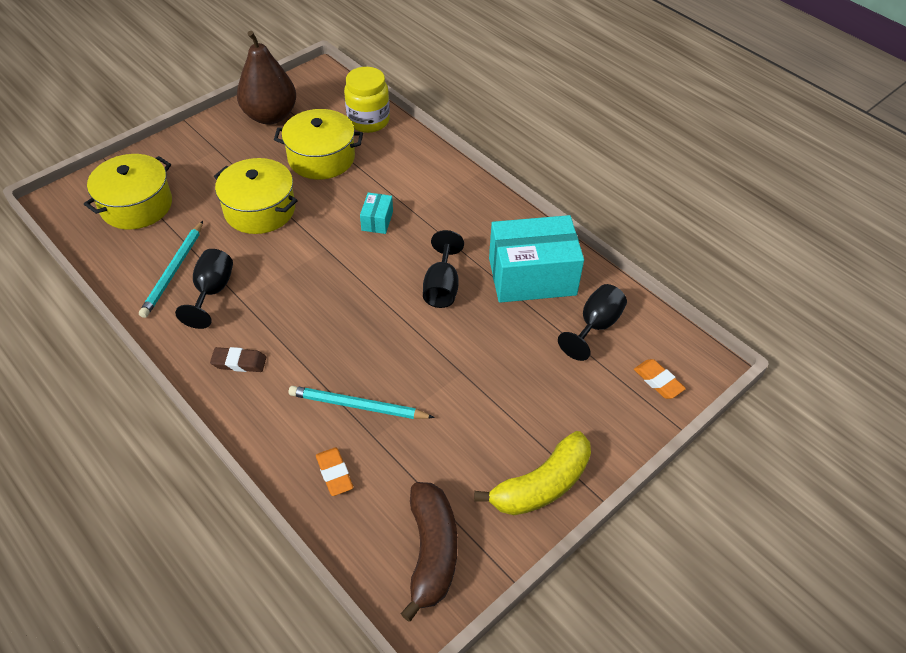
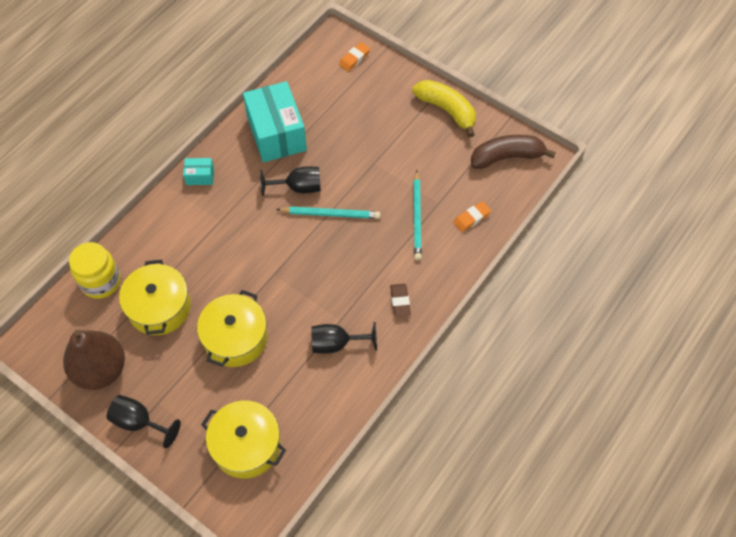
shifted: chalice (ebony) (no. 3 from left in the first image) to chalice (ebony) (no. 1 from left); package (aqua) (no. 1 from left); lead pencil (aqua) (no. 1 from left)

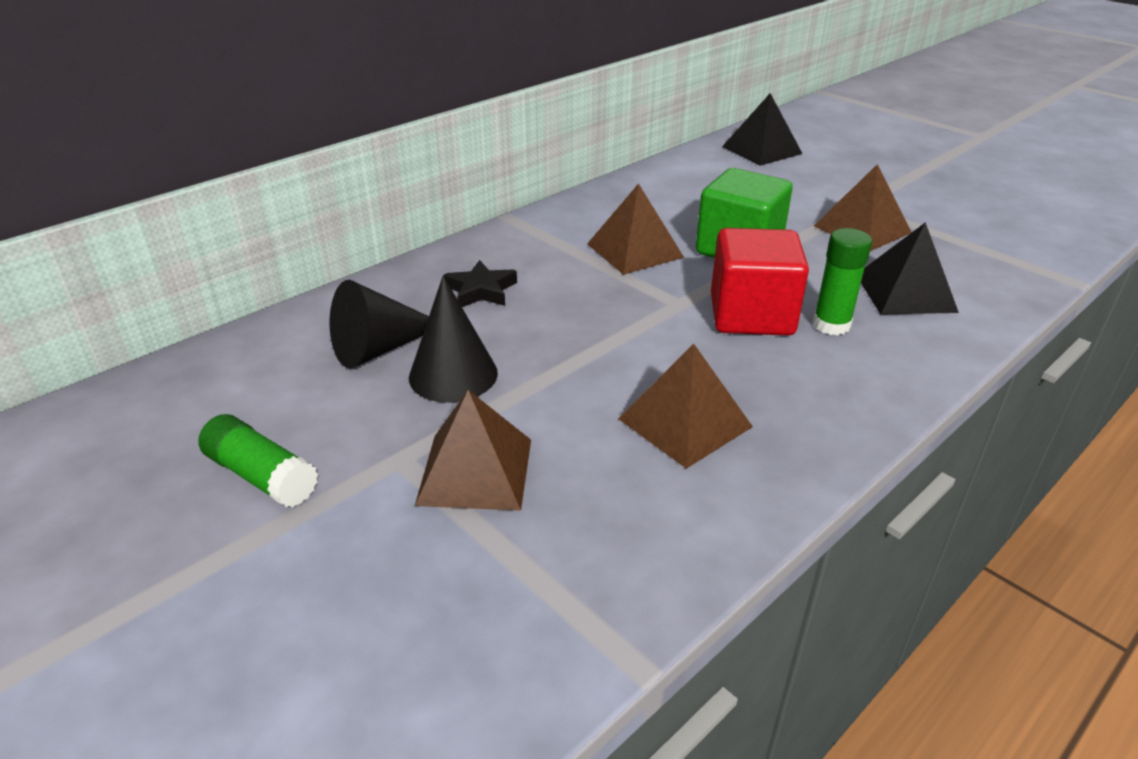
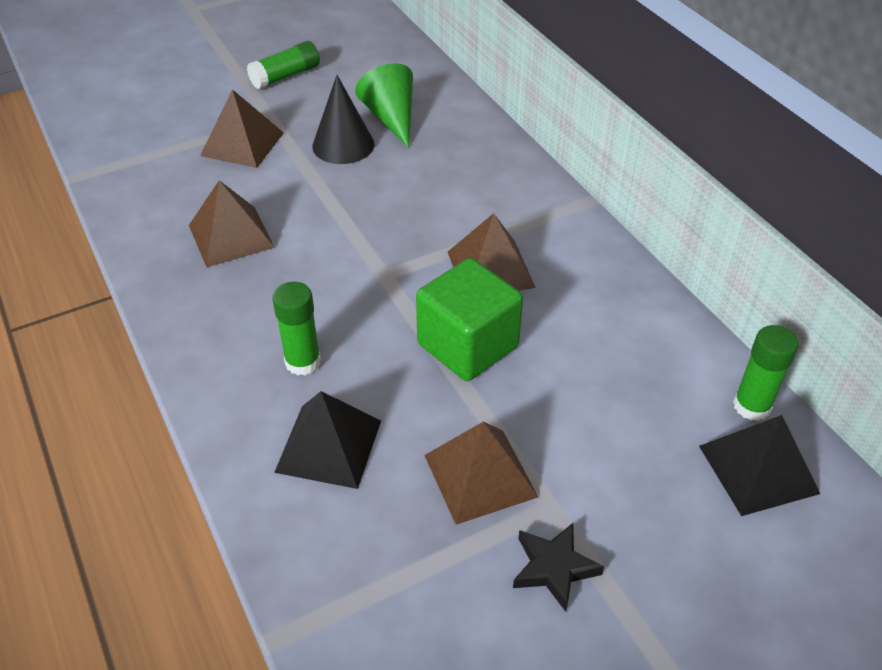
gone: solid cube (red)
new: stick of glue (leaf-green) (no. 3 from left)
shifted: star (ebony)
repainted: cone shape (ebony) (no. 1 from left) to cone shape (leaf-green)

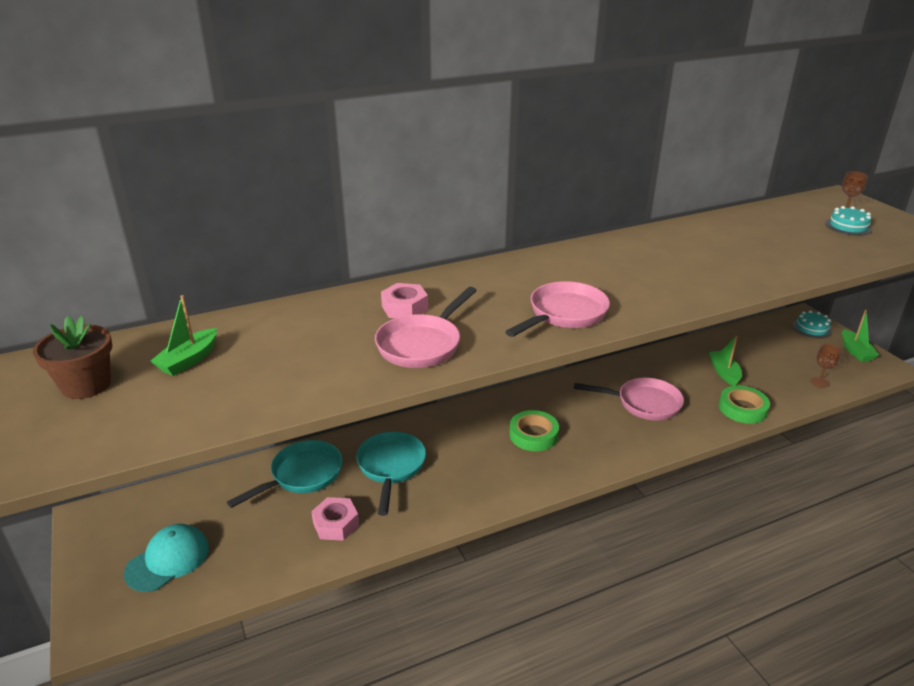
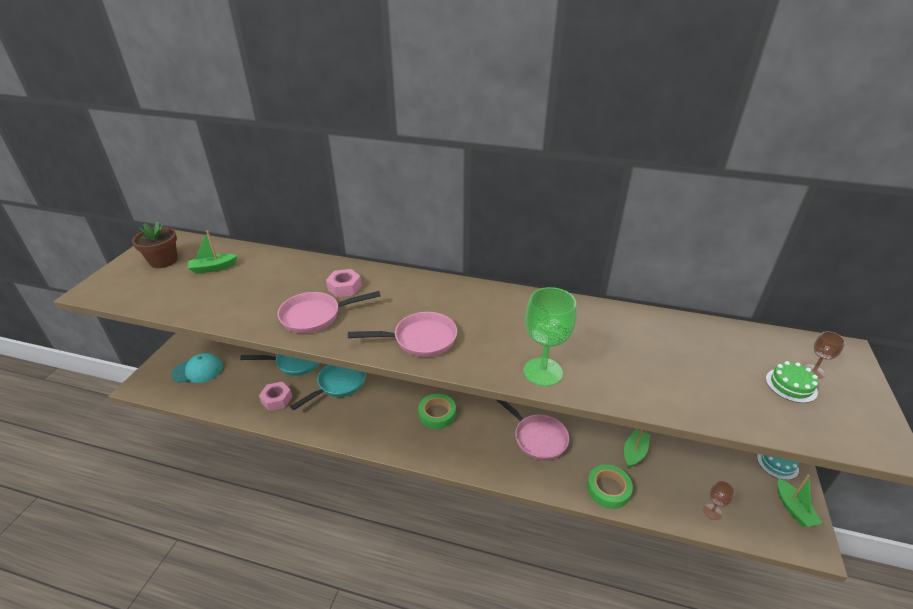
new: chalice (leaf-green)
repainted: layer cake (aqua) (no. 2 from left) to layer cake (leaf-green)
rotated: sailboat (leaf-green) (no. 3 from left) 45 degrees counterclockwise

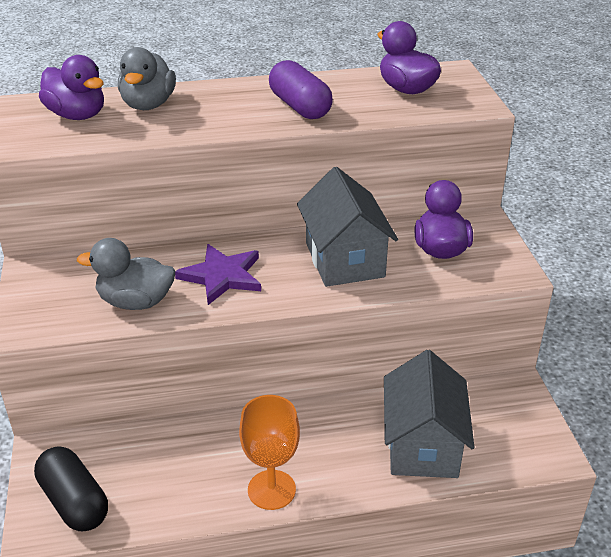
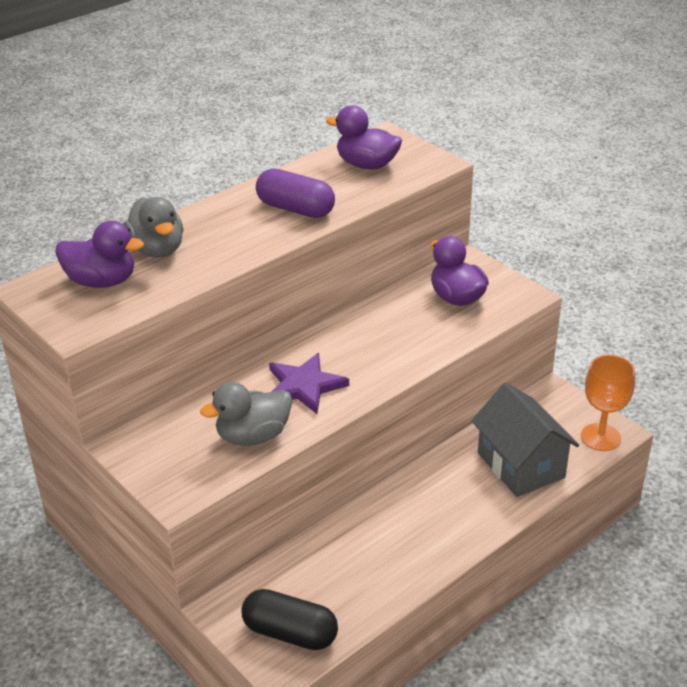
gone: house (ash-grey) (no. 1 from left)
shifted: chalice (orange-coloured)

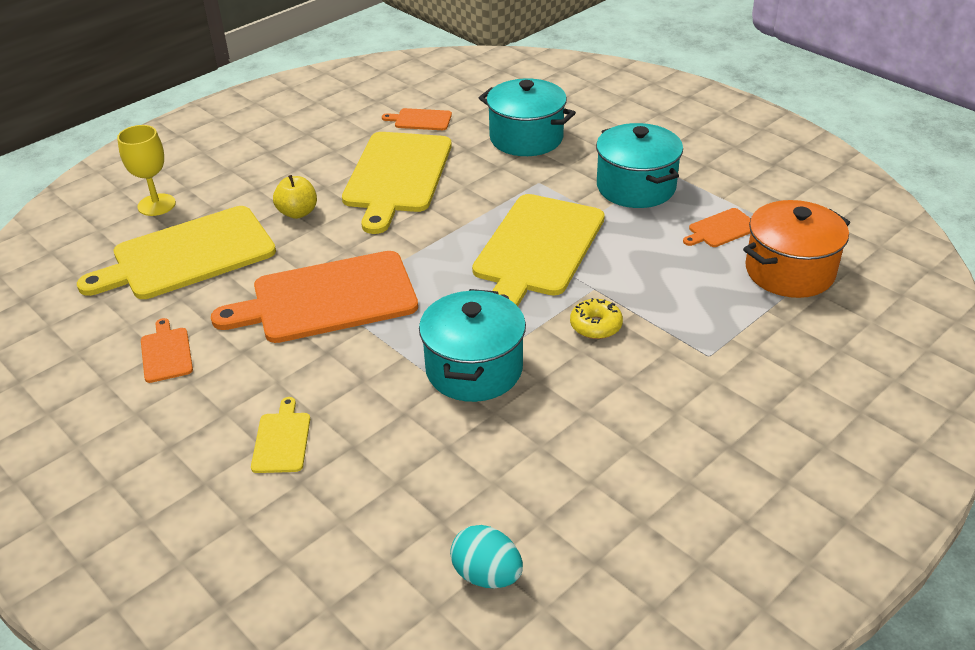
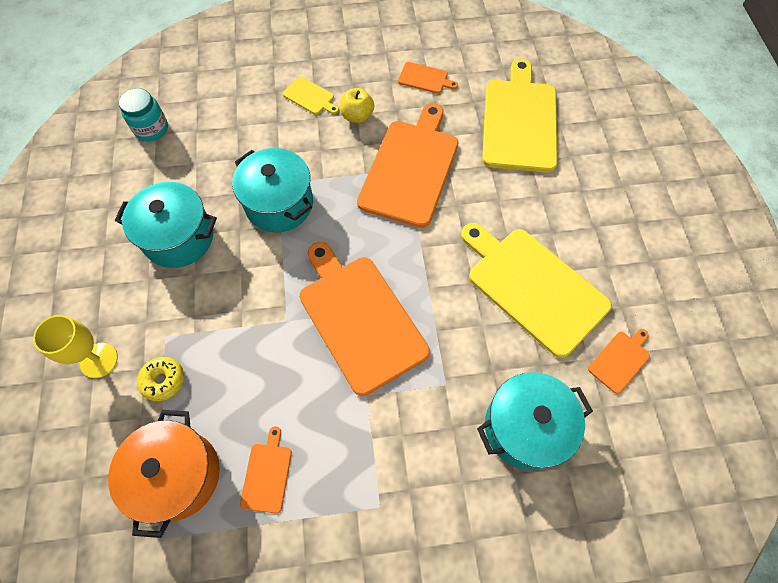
shifted: chalice (yellow); stockpot (aqua) (no. 3 from left in the first image) to stockpot (aqua) (no. 1 from left); donut (yellow); apple fruit (yellow)
swapped: toy egg (aqua) to jam jar (aqua)
repainted: cutting board (yellow) (no. 4 from left) to cutting board (orange-coloured) (no. 2 from left)

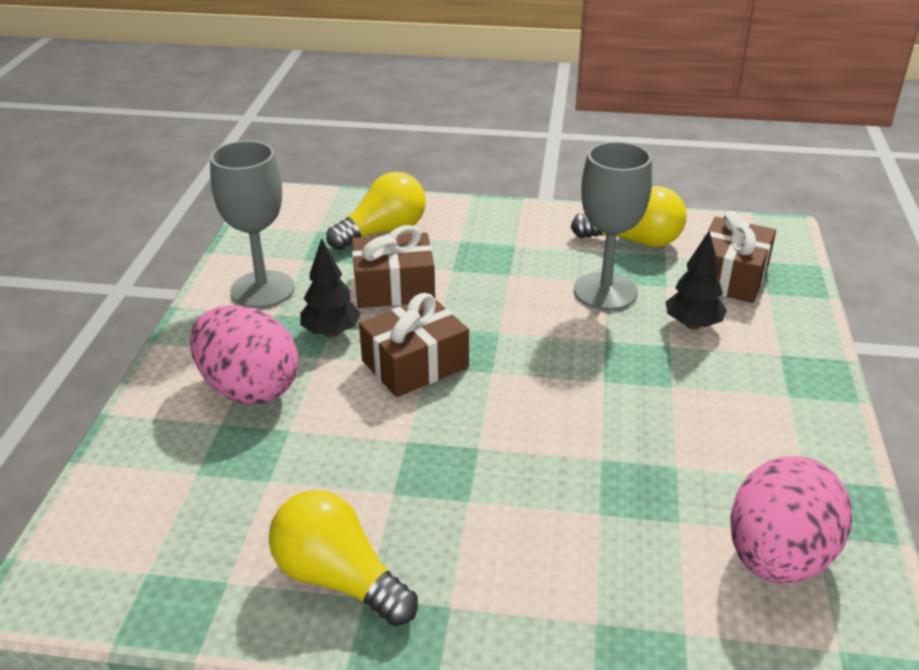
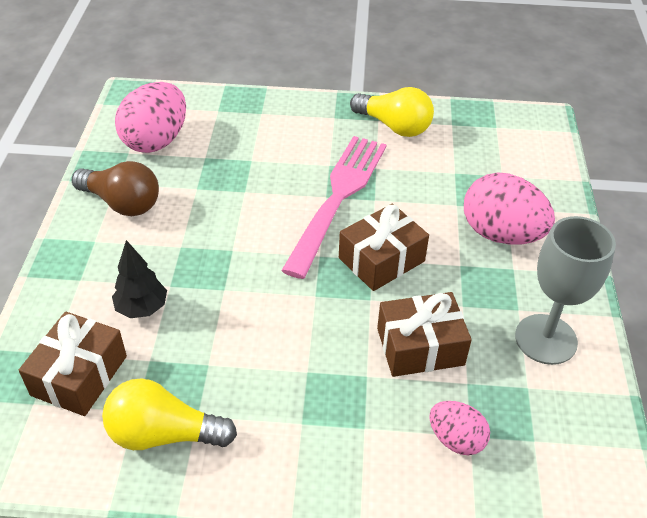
gone: fir tree (ebony) (no. 1 from left); chalice (ash-grey) (no. 2 from left)
new: light bulb (russet); fork (rose-pink)
swapped: light bulb (yellow) (no. 2 from left) to toy egg (rose-pink) (no. 2 from left)

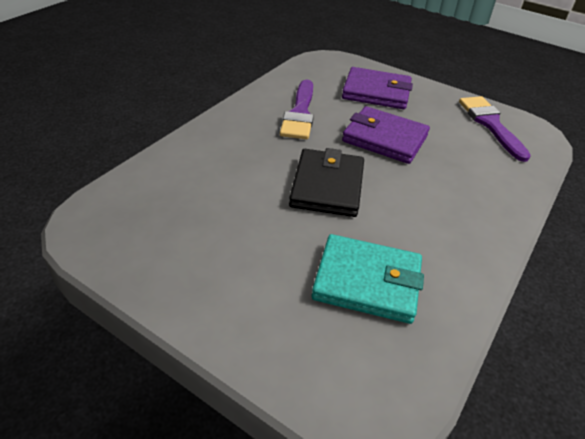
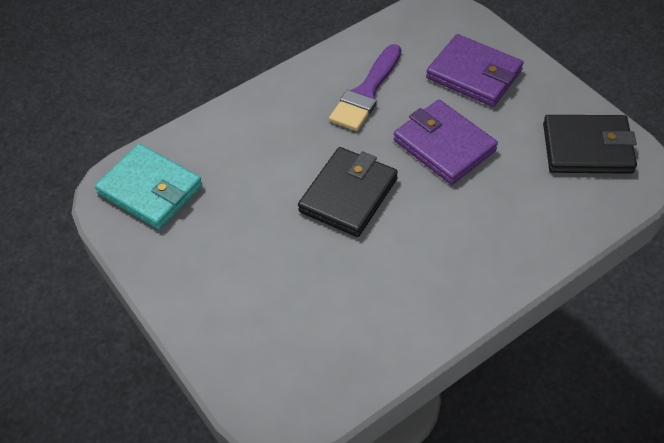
shifted: wallet (aqua)
swapped: brush (purple) (no. 2 from left) to wallet (ebony) (no. 2 from left)

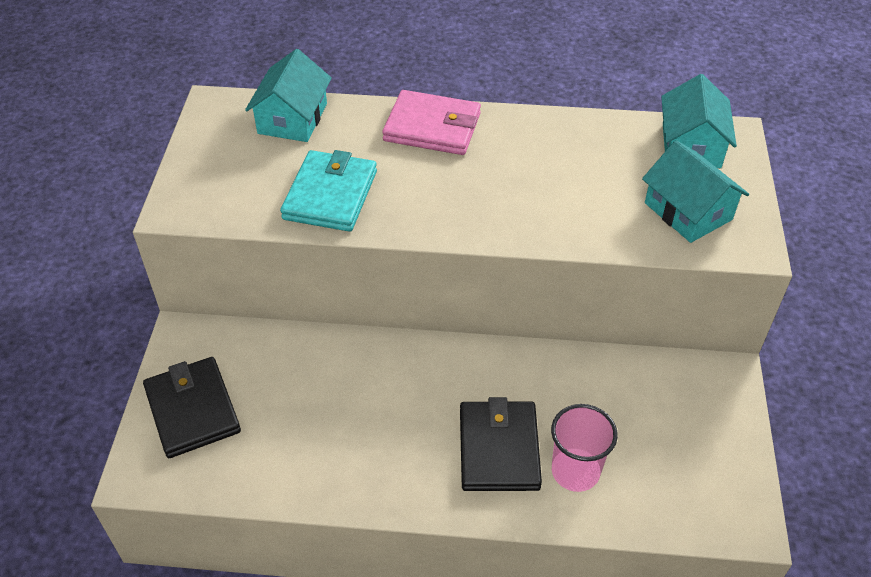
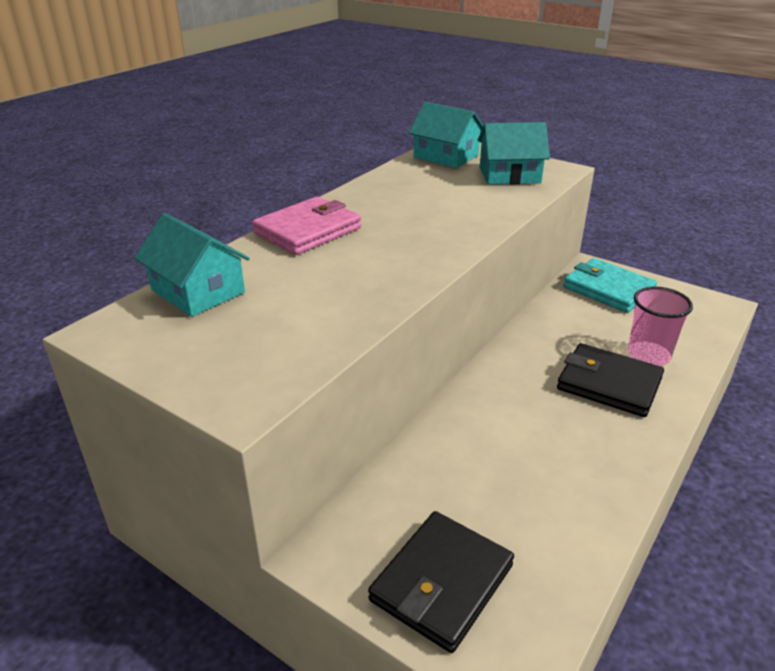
shifted: wallet (aqua)
rotated: wallet (ebony) (no. 1 from left) 60 degrees counterclockwise

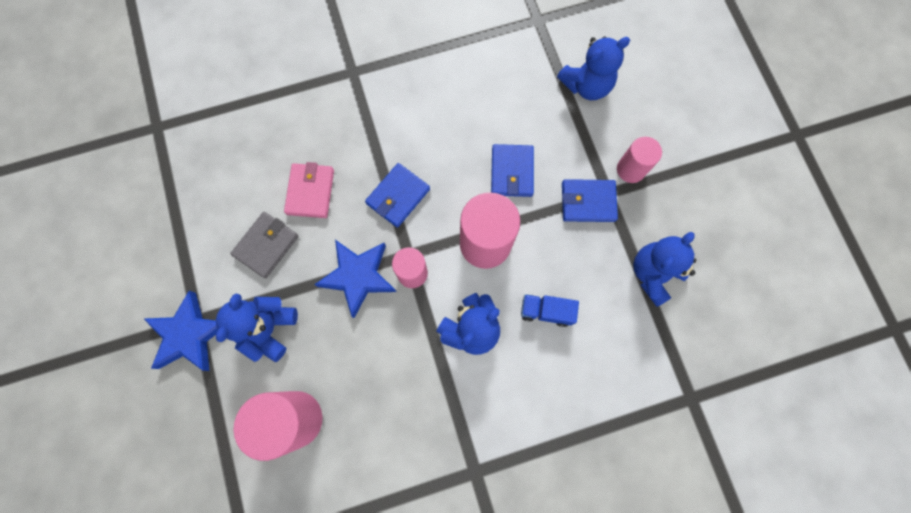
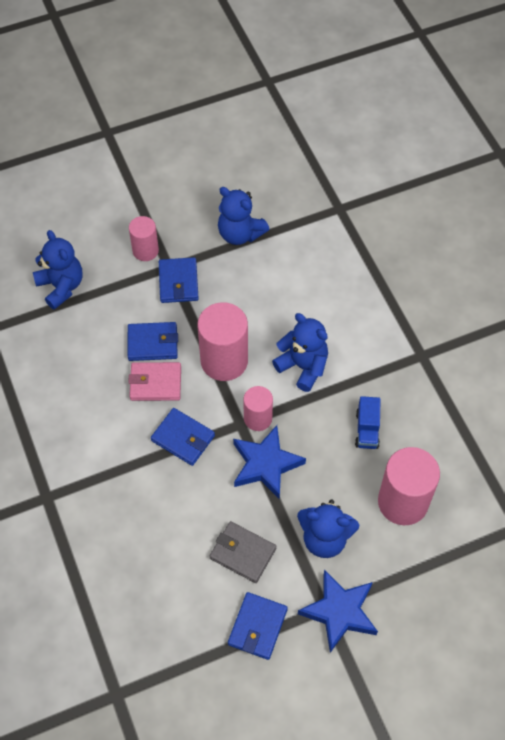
new: wallet (cobalt) (no. 4 from left)
shifted: wallet (rose-pink); truck (cobalt)

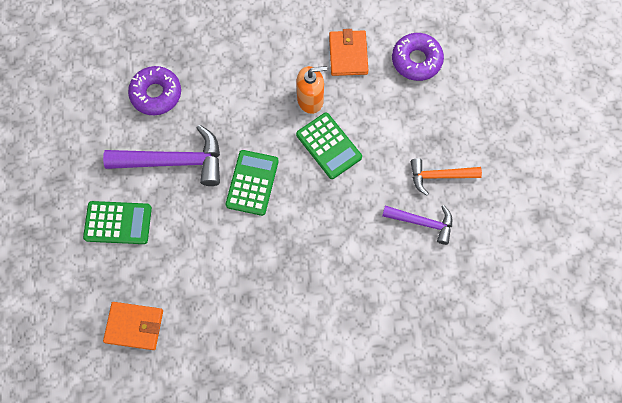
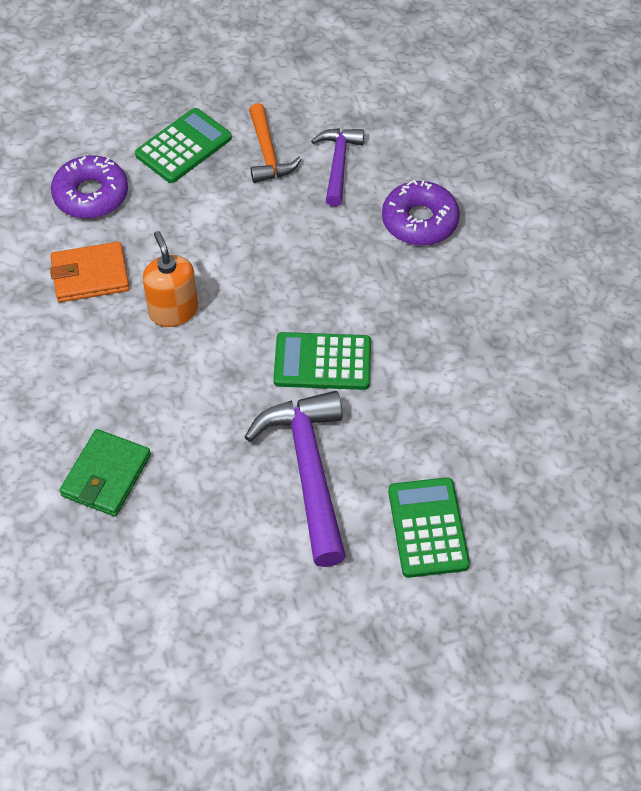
gone: wallet (orange-coloured) (no. 1 from left)
new: wallet (leaf-green)
shifted: adding machine (leaf-green) (no. 3 from left in the first image) to adding machine (leaf-green) (no. 1 from left); donut (purple) (no. 1 from left in the first image) to donut (purple) (no. 2 from left)

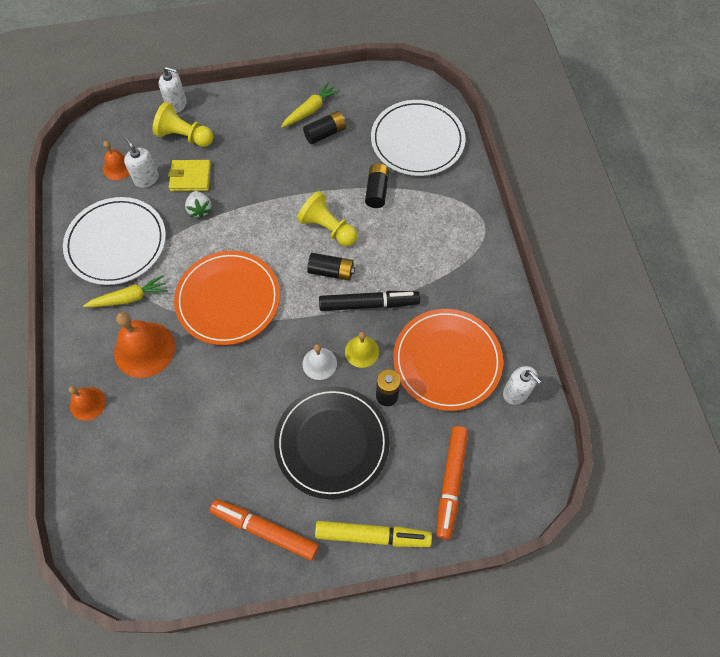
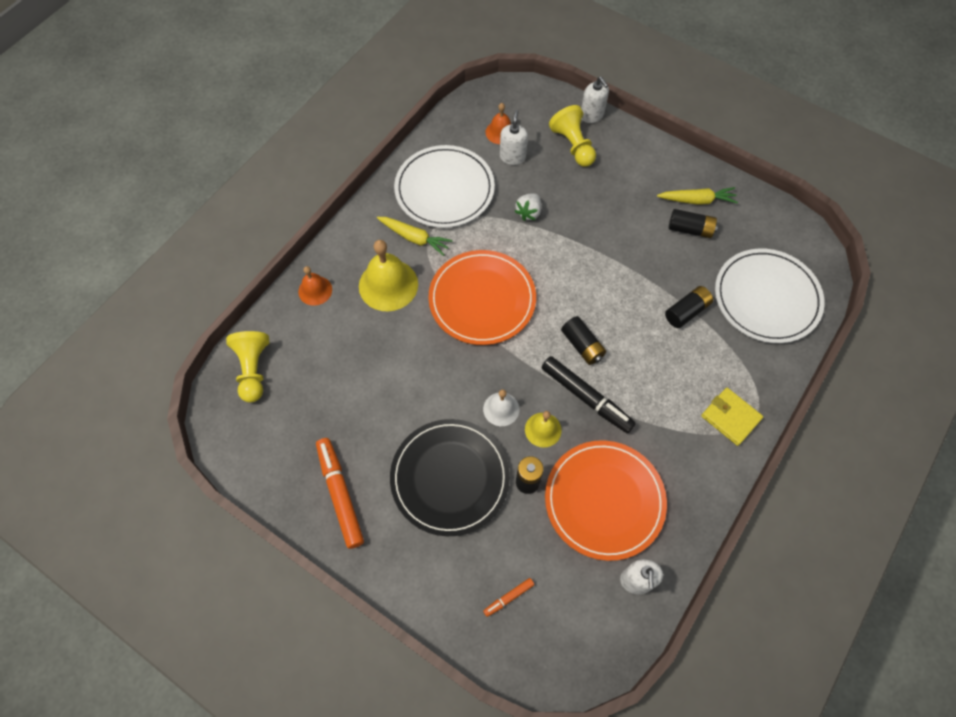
gone: felt pen (yellow)
shifted: game pawn (yellow) (no. 2 from left in the first image) to game pawn (yellow) (no. 1 from left); wallet (yellow)
repainted: school bell (orange-coloured) (no. 3 from left) to school bell (yellow) (no. 1 from left)
scaled: felt pen (orange-coloured) (no. 2 from left) x0.47

